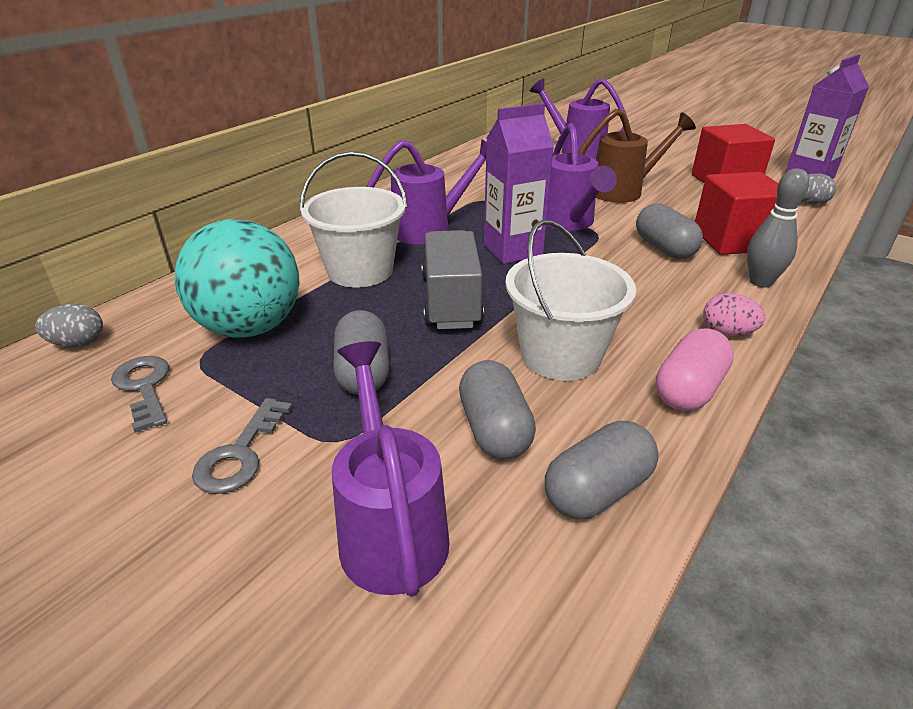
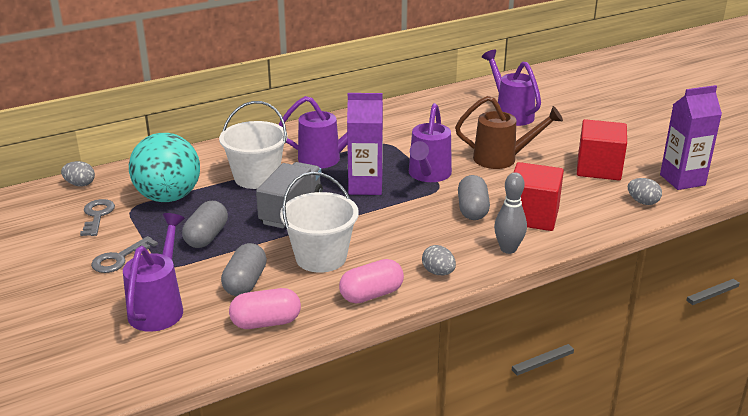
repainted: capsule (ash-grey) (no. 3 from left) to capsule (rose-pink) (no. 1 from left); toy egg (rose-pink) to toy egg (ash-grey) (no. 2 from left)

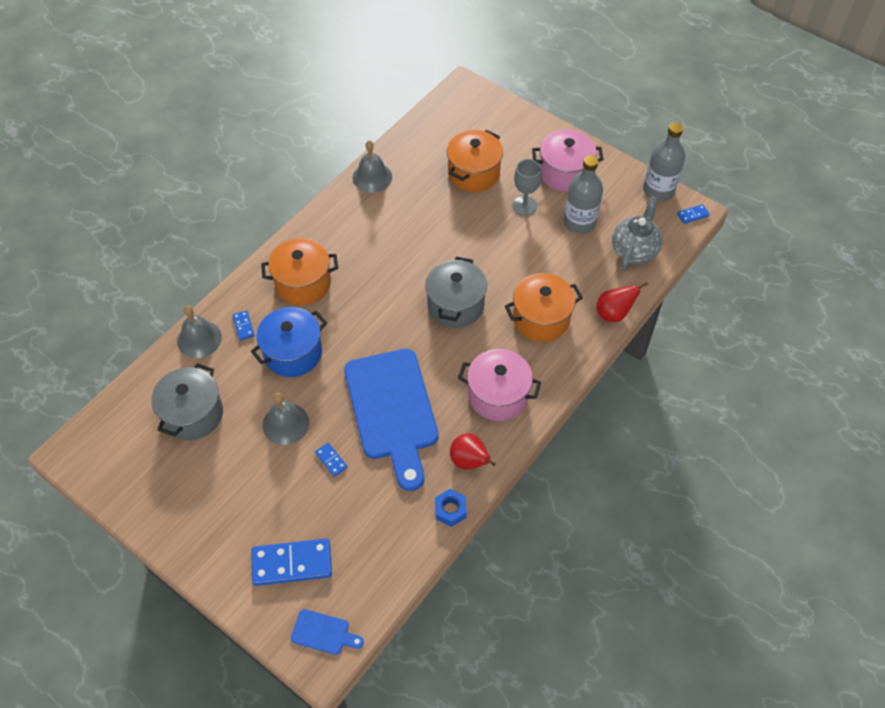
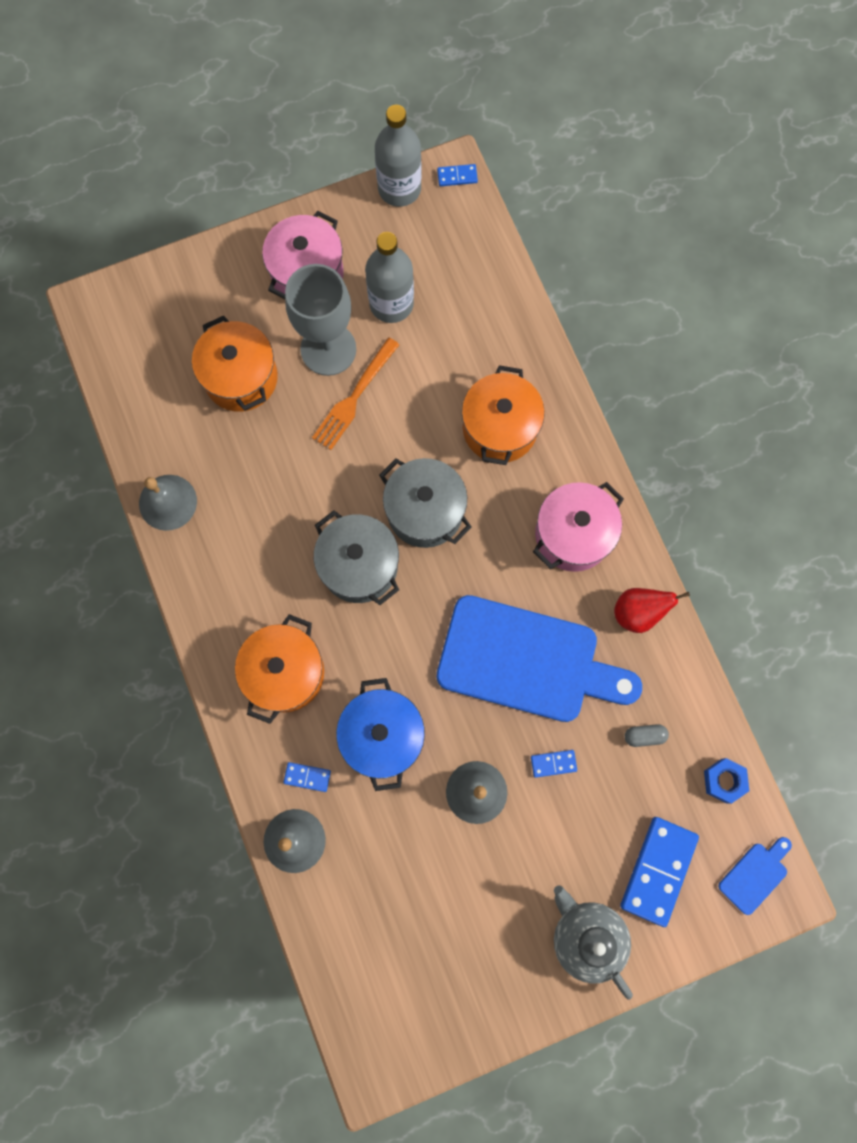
gone: toy pear (red) (no. 2 from left)
new: fork (orange-coloured); capsule (ash-grey)
shifted: stockpot (ash-grey) (no. 1 from left); tea pot (ash-grey); hex nut (cobalt)
rotated: domino tile (cobalt) (no. 4 from left in the first image) 75 degrees clockwise
scaled: chalice (ash-grey) x1.63

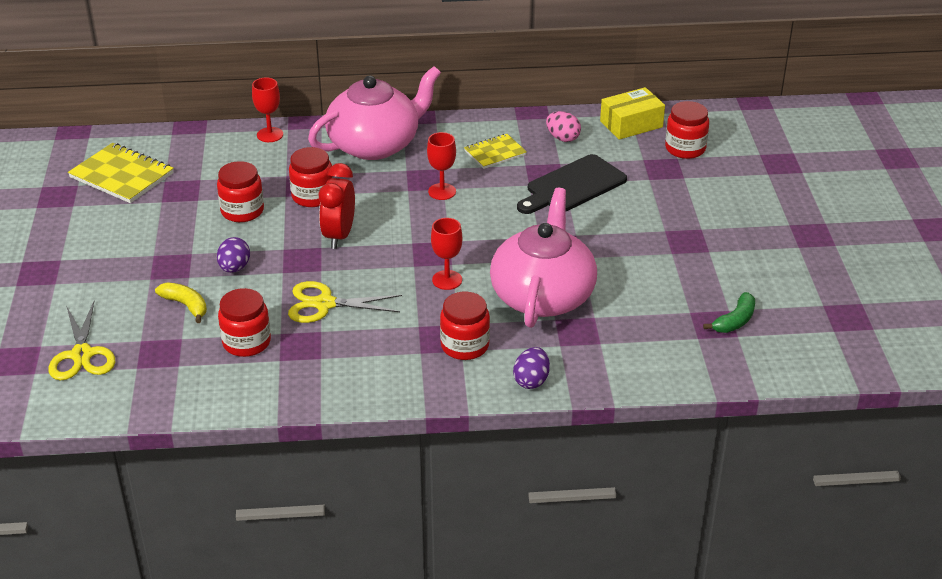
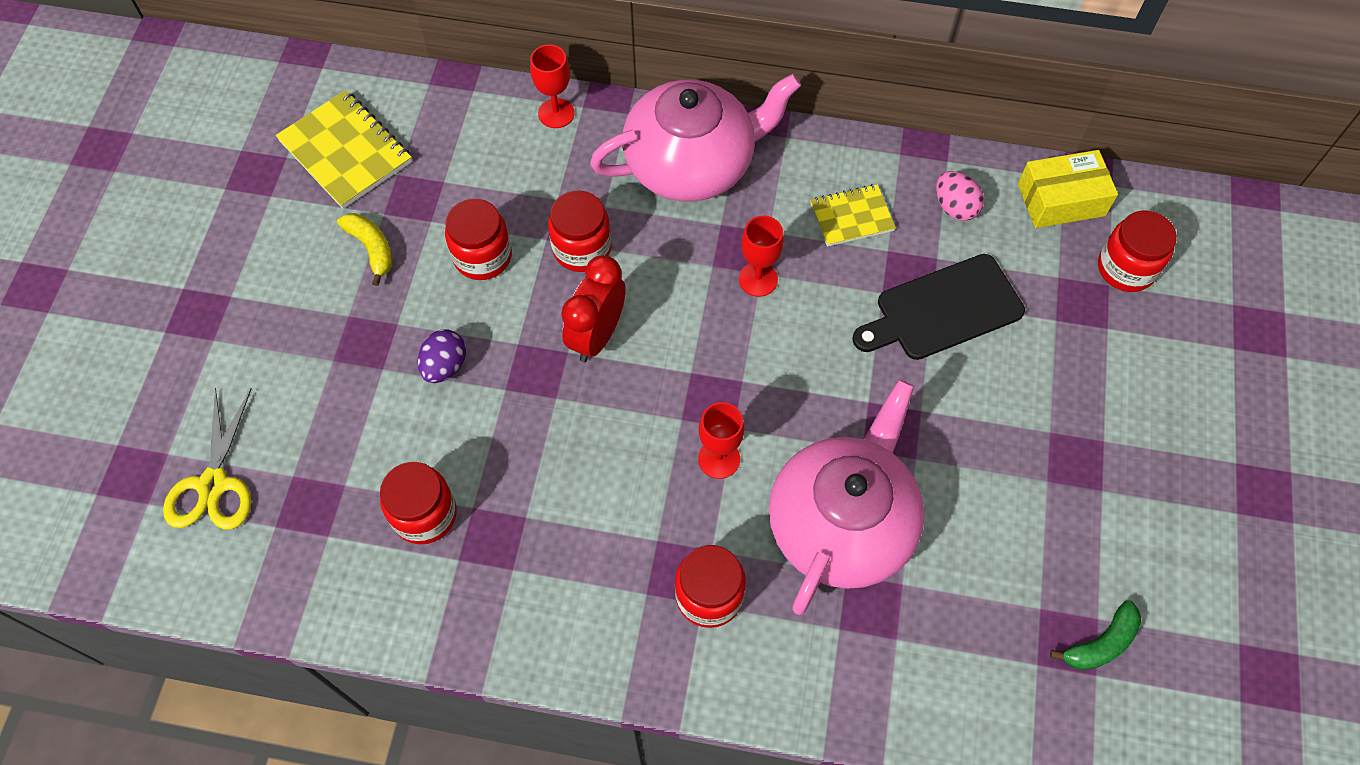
gone: scissors (yellow) (no. 2 from left); toy egg (purple) (no. 2 from left)
shifted: banana fruit (yellow)

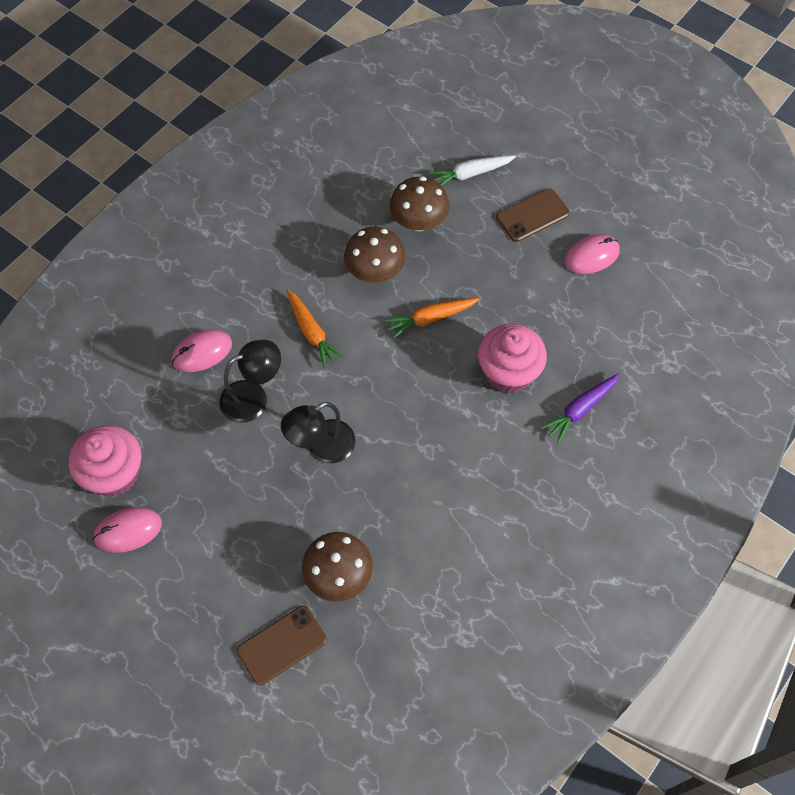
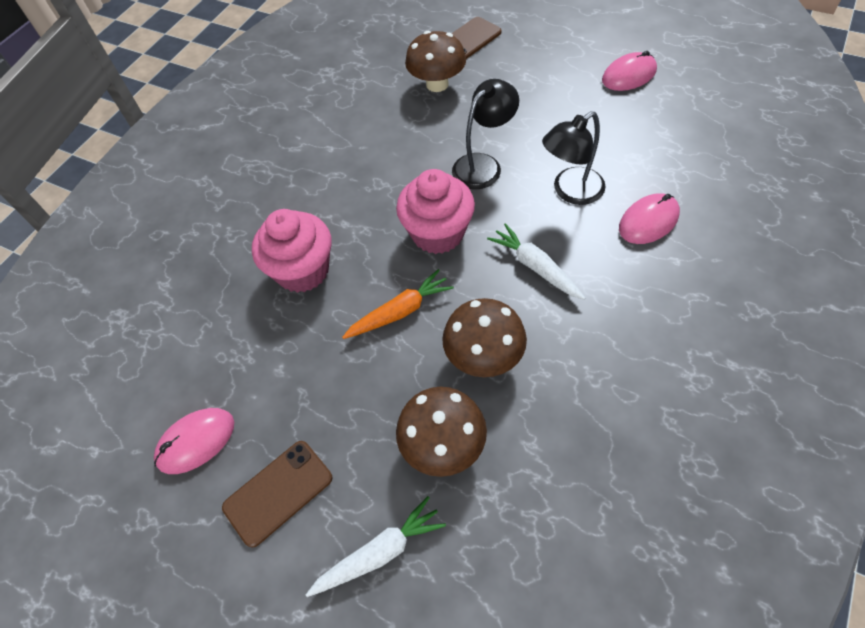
gone: carrot (purple)
shifted: muffin (rose-pink) (no. 1 from left in the first image) to muffin (rose-pink) (no. 2 from left)
repainted: carrot (orange-coloured) (no. 1 from left) to carrot (pure white) (no. 2 from left)

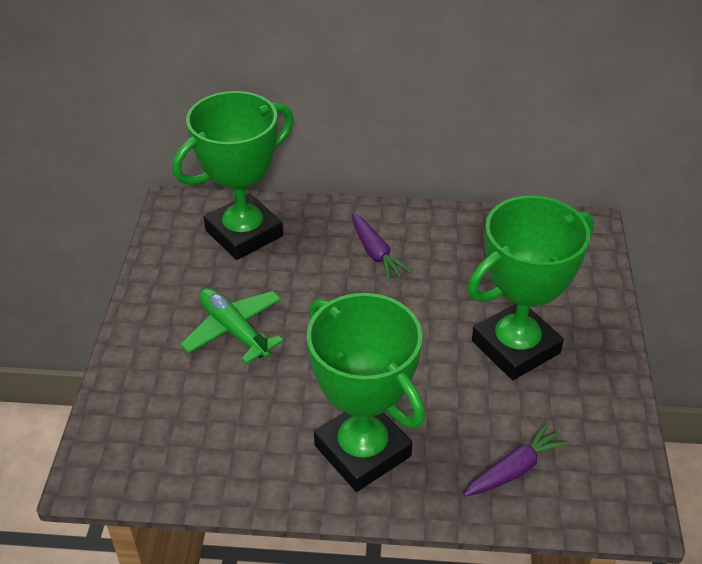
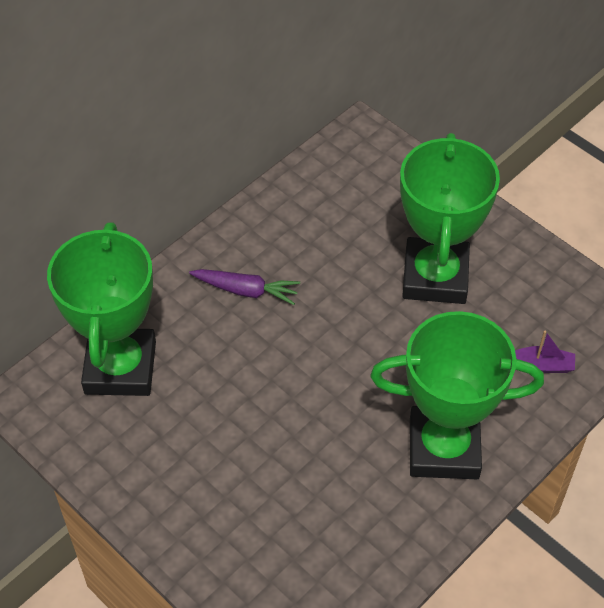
gone: toy plane (leaf-green)
swapped: carrot (purple) (no. 2 from left) to sailboat (purple)

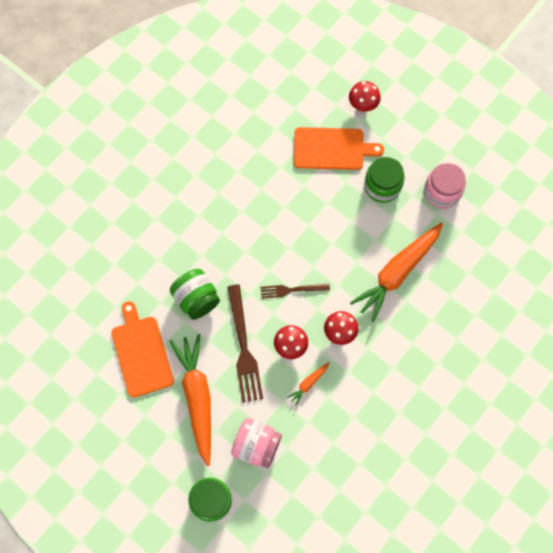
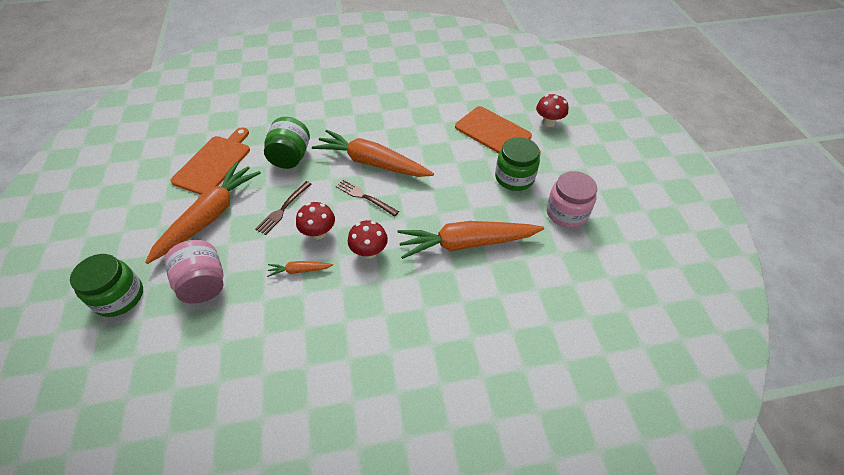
new: carrot (orange-coloured) (no. 3 from left)
scaled: fork (russet) (no. 1 from left) x0.59

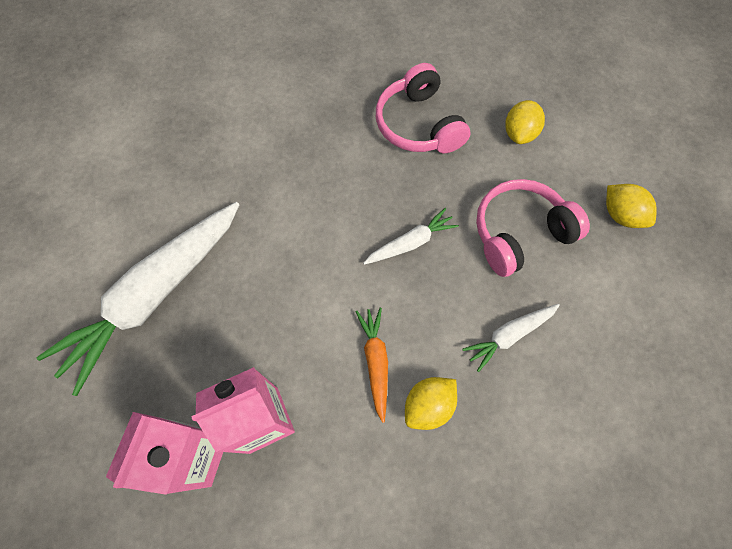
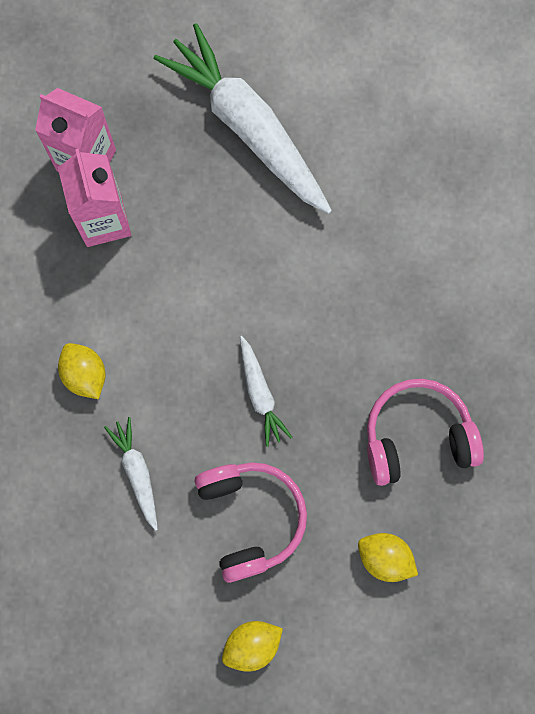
gone: carrot (orange-coloured)

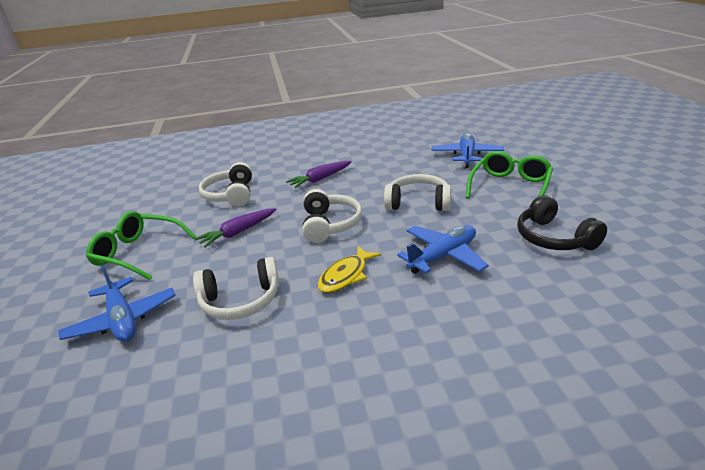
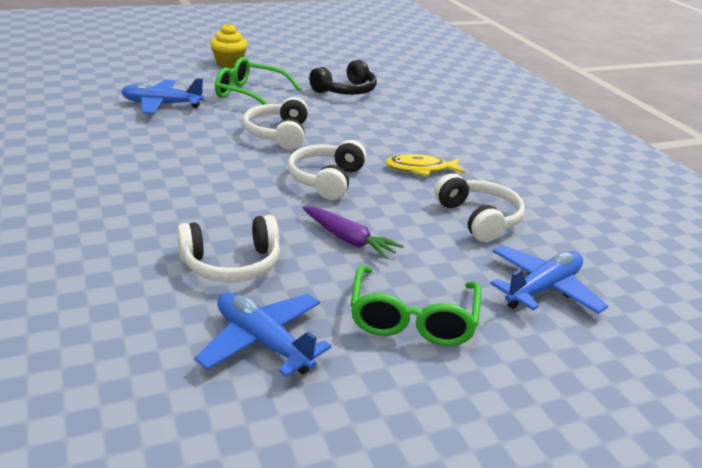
gone: carrot (purple) (no. 2 from left)
new: muffin (yellow)
shifted: toy plane (cobalt) (no. 2 from left)
rotated: headphones (pure white) (no. 3 from left) 60 degrees counterclockwise; toy fish (yellow) 150 degrees clockwise

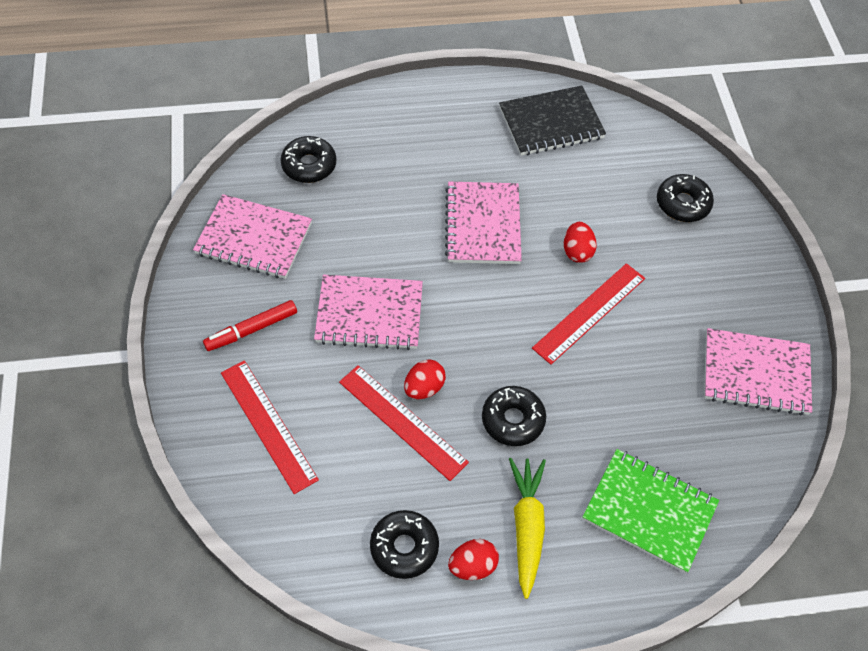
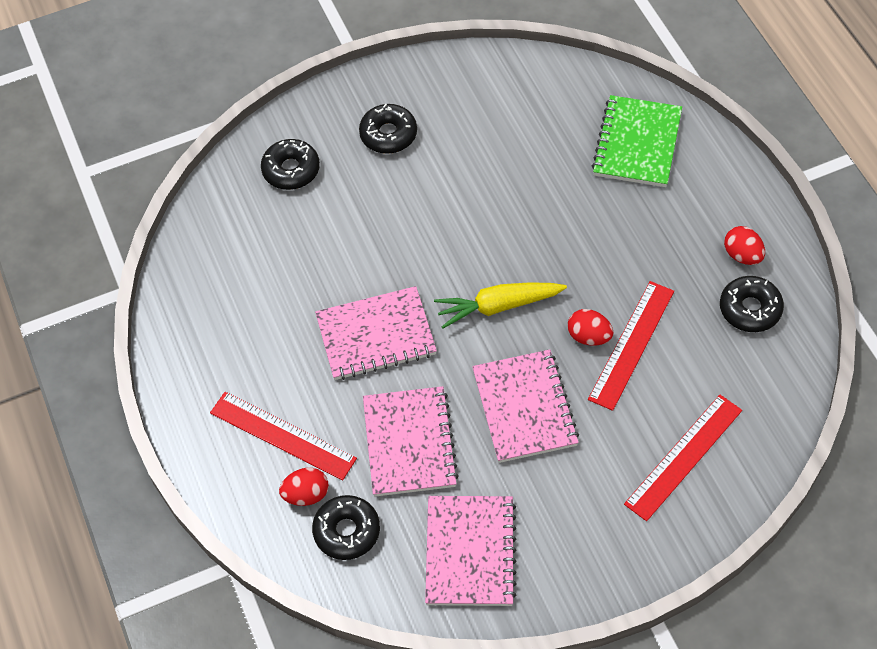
gone: felt pen (red); notepad (ebony)
shifted: straightedge (red) (no. 3 from left in the first image) to straightedge (red) (no. 1 from left); toy egg (red) (no. 3 from left in the first image) to toy egg (red) (no. 1 from left); donut (ebony) (no. 3 from left); notepad (rose-pink) (no. 4 from left in the first image) to notepad (rose-pink) (no. 2 from left); carrot (yellow)

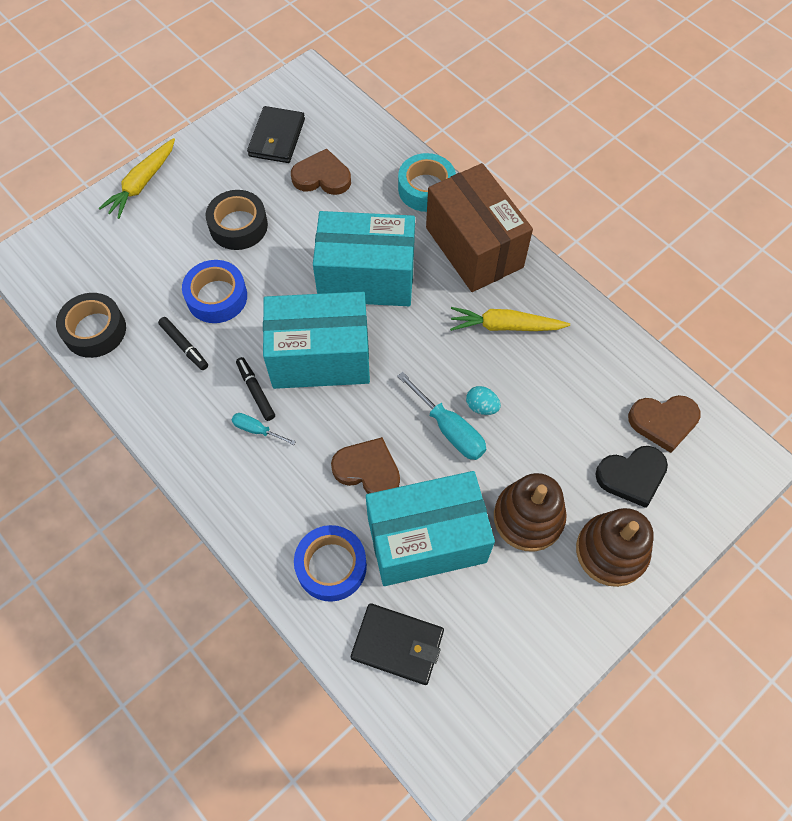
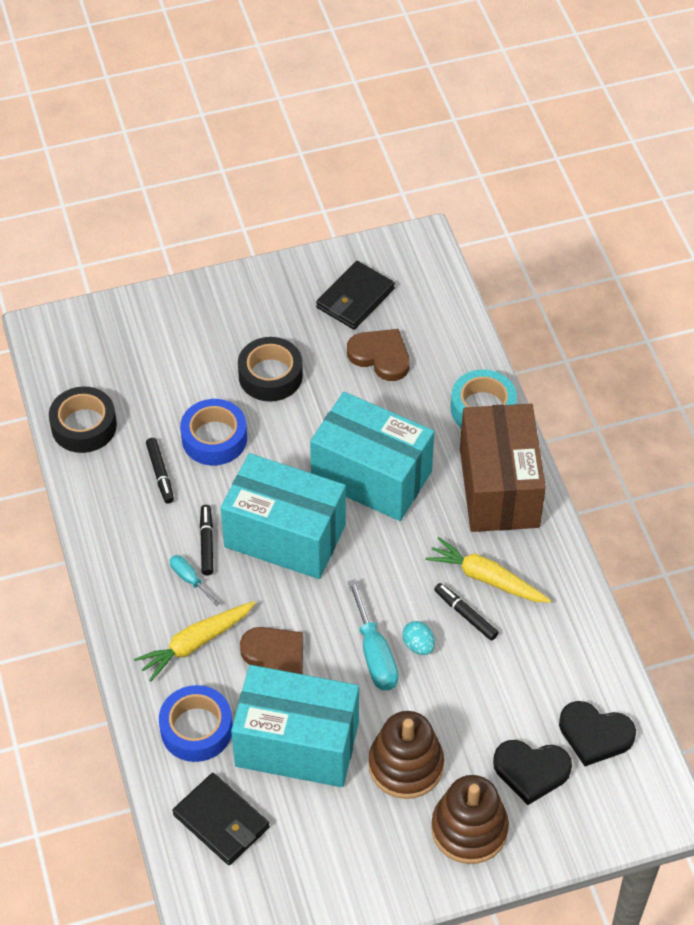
new: felt pen (ebony) (no. 3 from left)
shifted: carrot (yellow) (no. 1 from left)
repainted: heart shape (russet) (no. 3 from left) to heart shape (ebony) (no. 2 from left)

